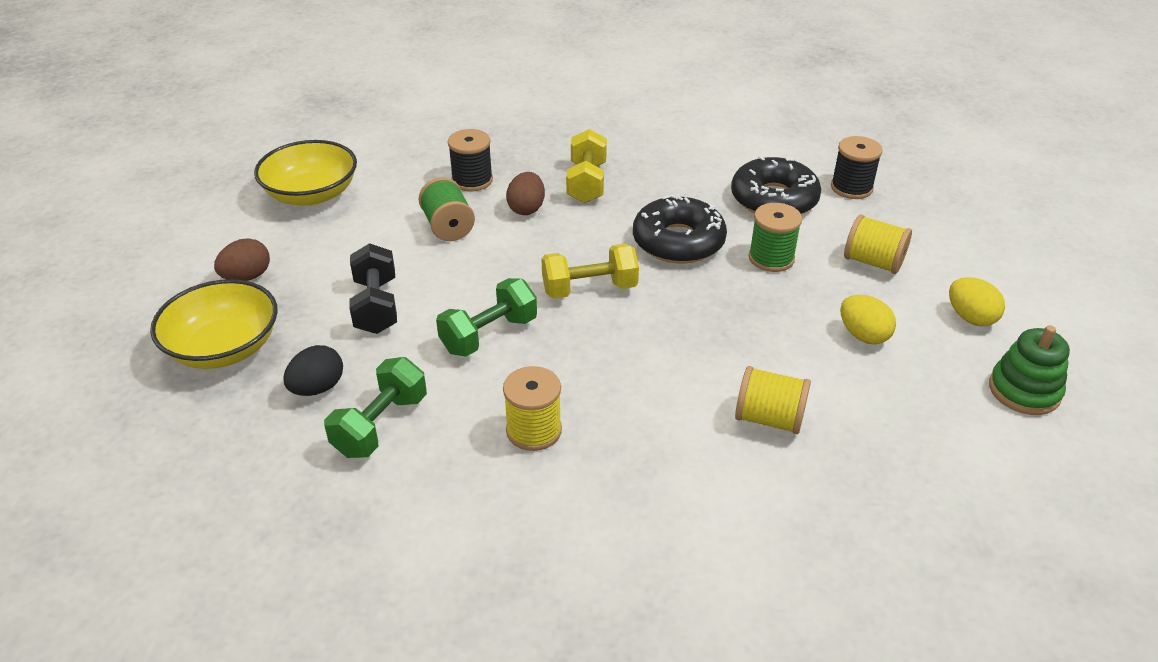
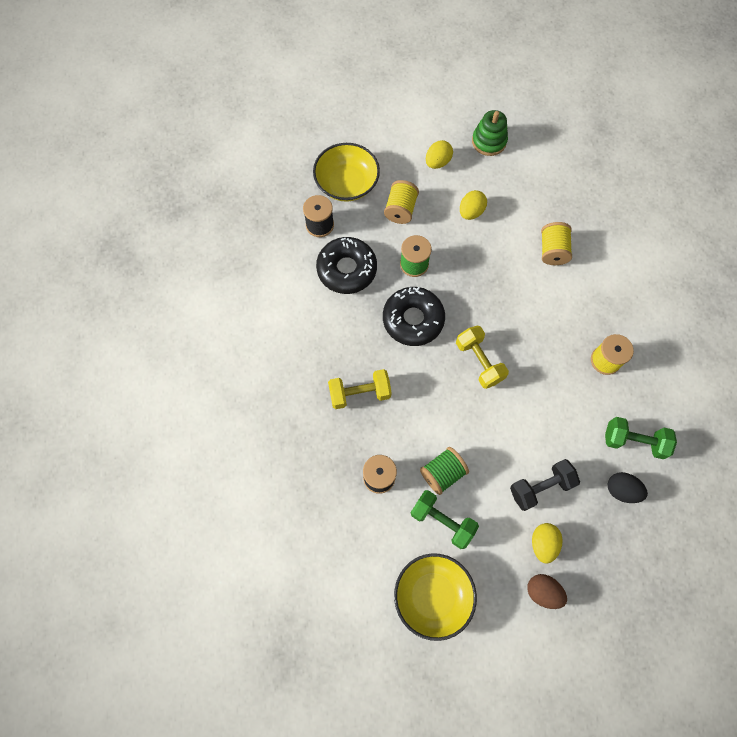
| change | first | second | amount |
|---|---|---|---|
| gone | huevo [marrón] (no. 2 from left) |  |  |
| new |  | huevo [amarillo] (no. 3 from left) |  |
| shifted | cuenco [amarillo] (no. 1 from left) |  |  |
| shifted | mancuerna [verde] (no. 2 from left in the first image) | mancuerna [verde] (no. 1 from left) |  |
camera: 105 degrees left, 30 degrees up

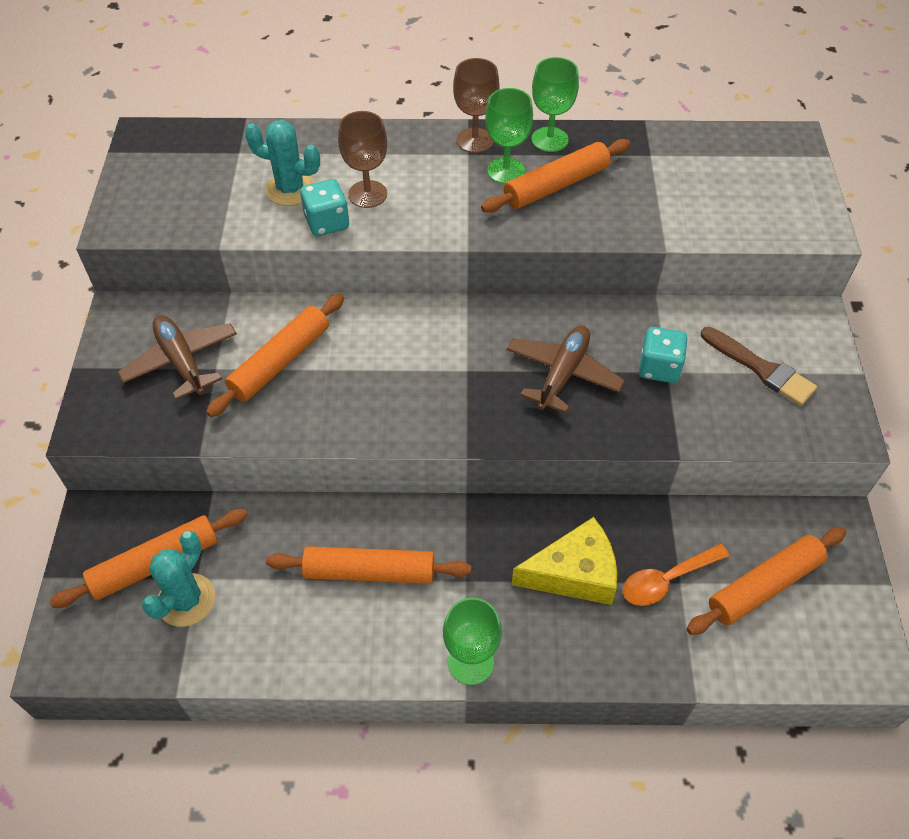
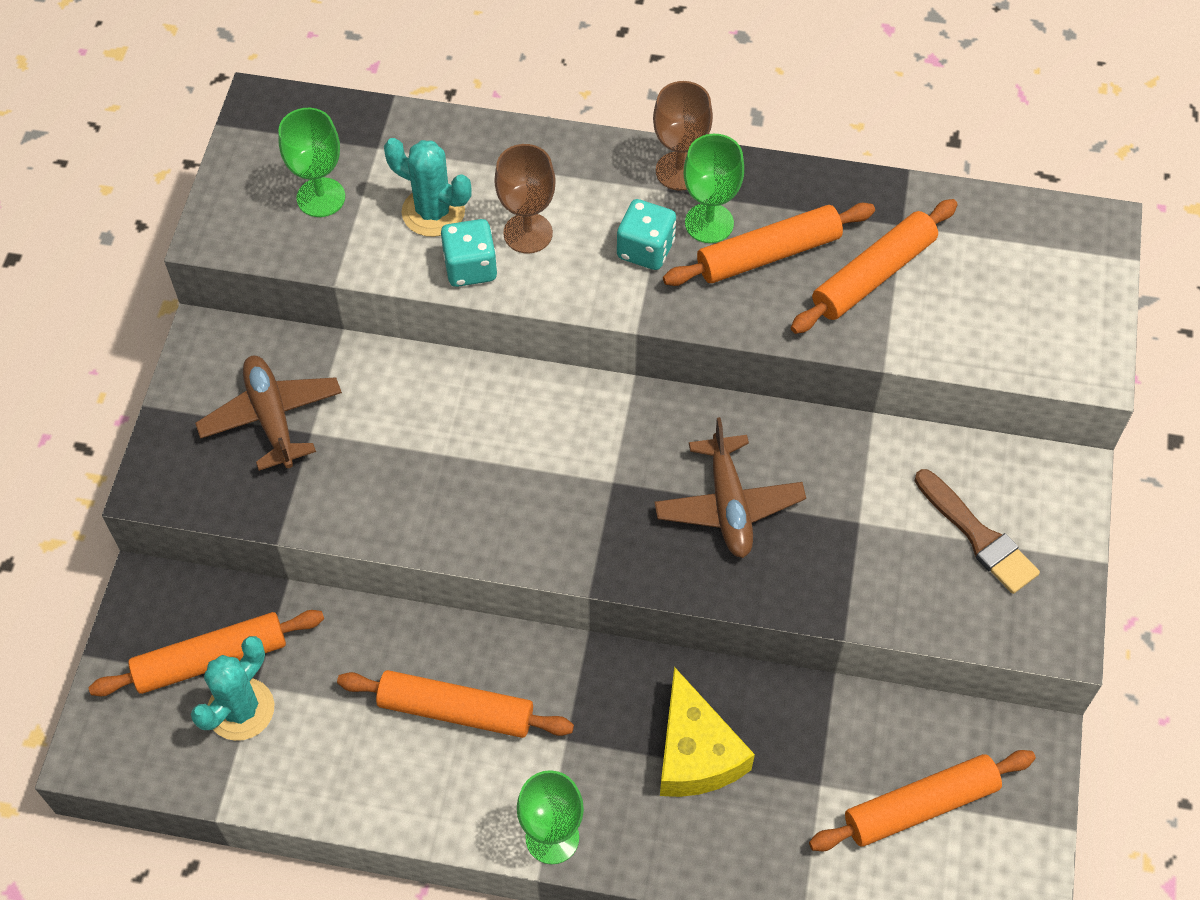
| change | first | second | amount |
|---|---|---|---|
| gone | cuchara [naranja] |  |  |
| shifted | rodillo [naranja] (no. 2 from left in the first image) | rodillo [naranja] (no. 4 from left) |  |
| shifted | copa [verde] (no. 3 from left in the first image) | copa [verde] (no. 1 from left) |  |
| shifted | dado [turquesa] (no. 2 from left) |  |  |
| rotated | avión [marrón] (no. 2 from left) |  | 135 degrees clockwise |
| rotated | queso [amarillo] |  | 75 degrees clockwise |
camera: 10 degrees right, 5 degrees up

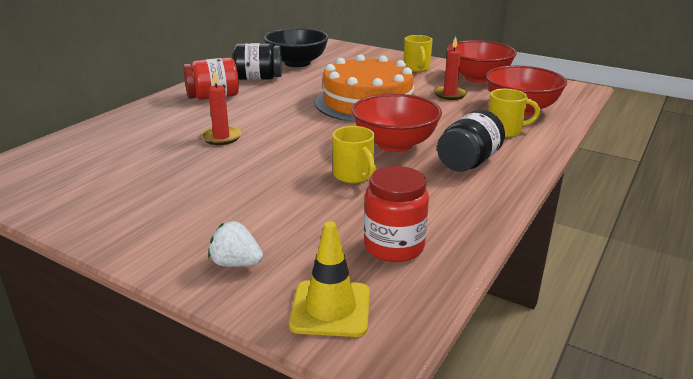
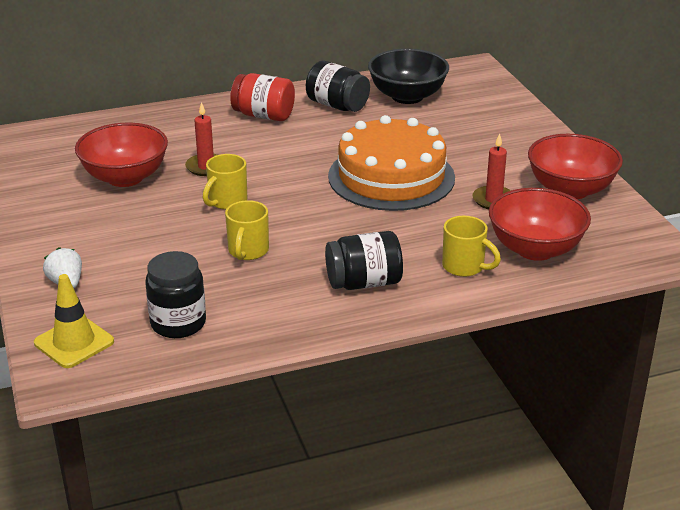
| change | first | second | amount |
|---|---|---|---|
| shifted | cuenco [rojo] (no. 1 from left) |  |  |
| shifted | taza [amarillo] (no. 2 from left in the first image) | taza [amarillo] (no. 1 from left) |  |
| repainted | tarro [rojo] (no. 2 from left) | tarro [negro] (no. 1 from left) |  |
camera: 40 degrees right, 5 degrees up

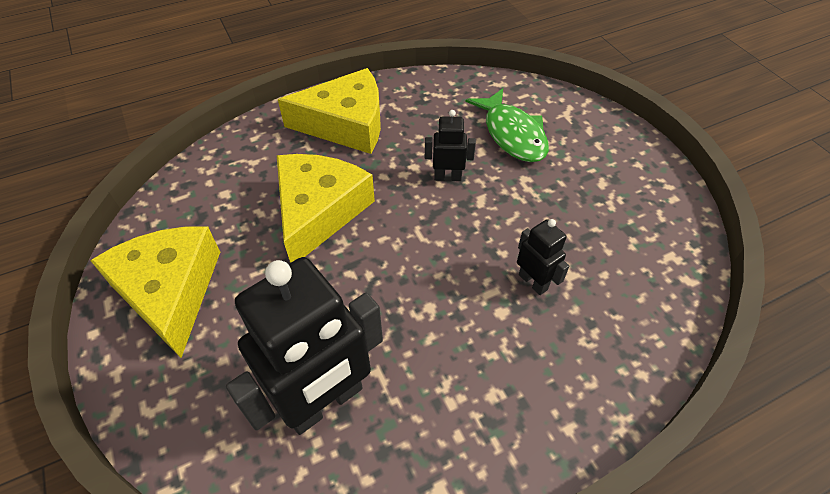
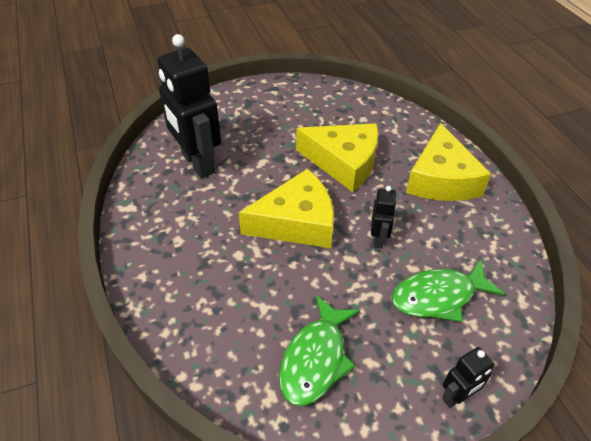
| change | first | second | amount |
|---|---|---|---|
| new |  | pez [verde] (no. 1 from left) |  |
| shifted | queso [amarillo] (no. 1 from left) |  |  |
| shifted | robot [negro] (no. 3 from left) |  |  |
camera: 95 degrees right, 5 degrees down

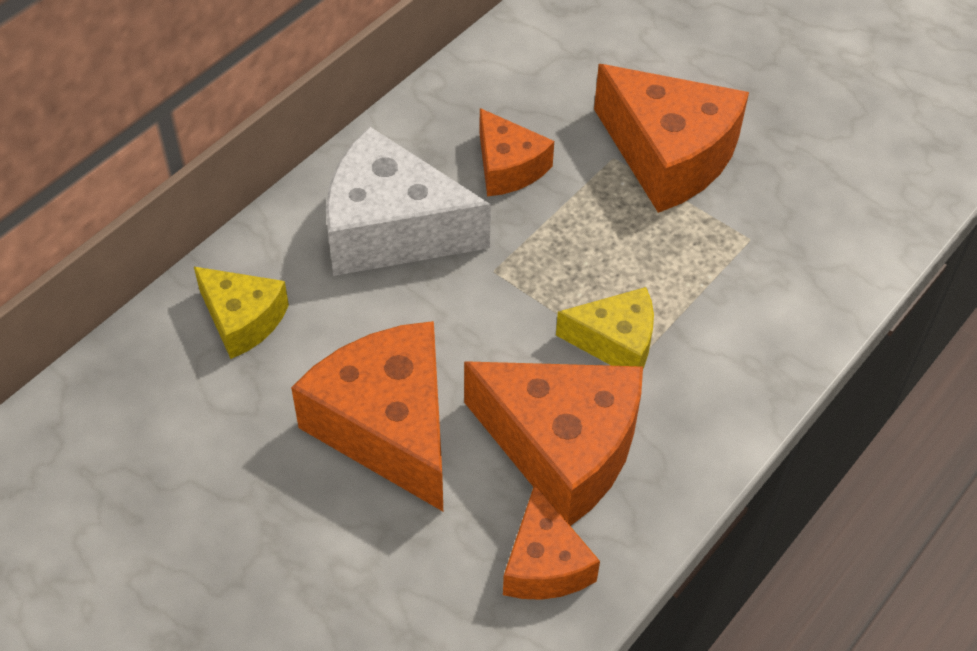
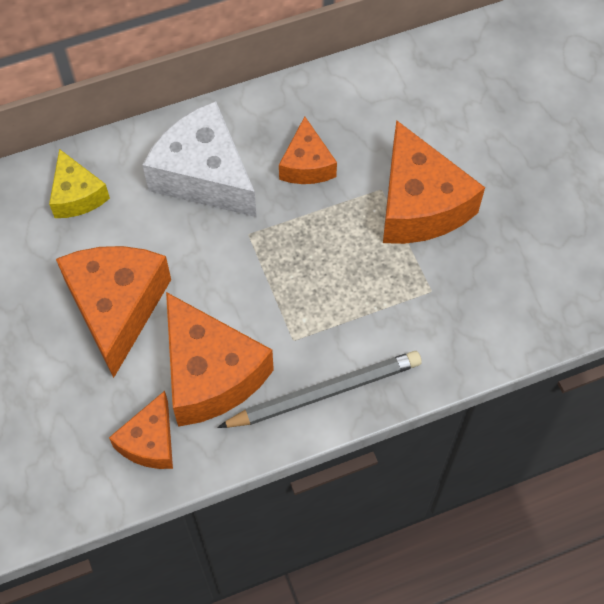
| change | first | second | amount |
|---|---|---|---|
| gone | queso [amarillo] (no. 2 from left) |  |  |
| new |  | lápiz [gris] |  |
camera: 30 degrees right, 10 degrees up

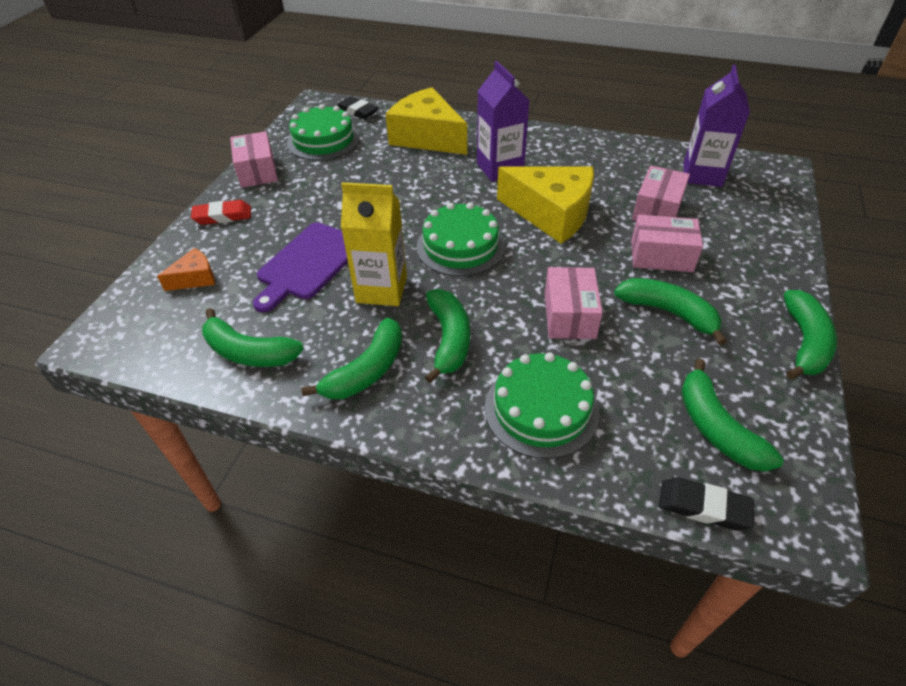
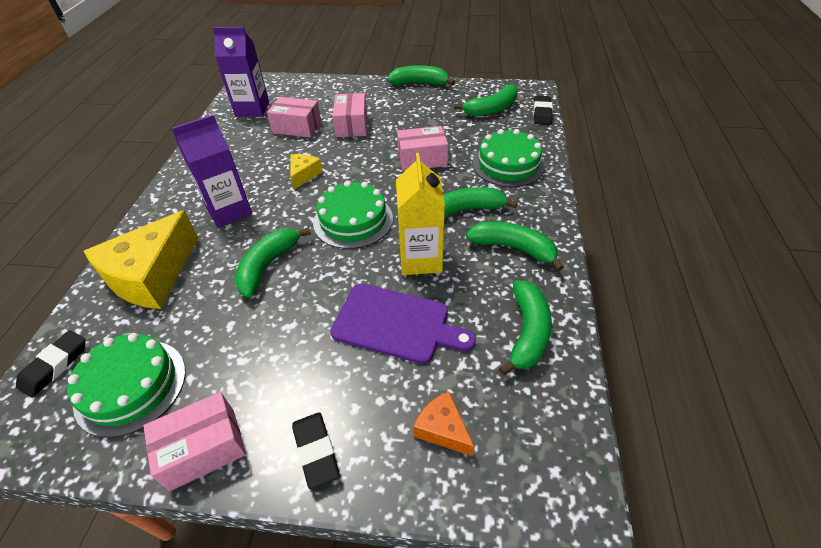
| change | first | second | amount |
|---|---|---|---|
| shifted | plátano [verde] (no. 4 from left in the first image) | plátano [verde] (no. 1 from left) |  |
| repainted | goma de borrar [rojo] | goma de borrar [negro] (no. 2 from left) |  |
| scaled | queso [amarillo] (no. 2 from left) |  | x0.47 |
camera: 100 degrees left, 0 degrees up

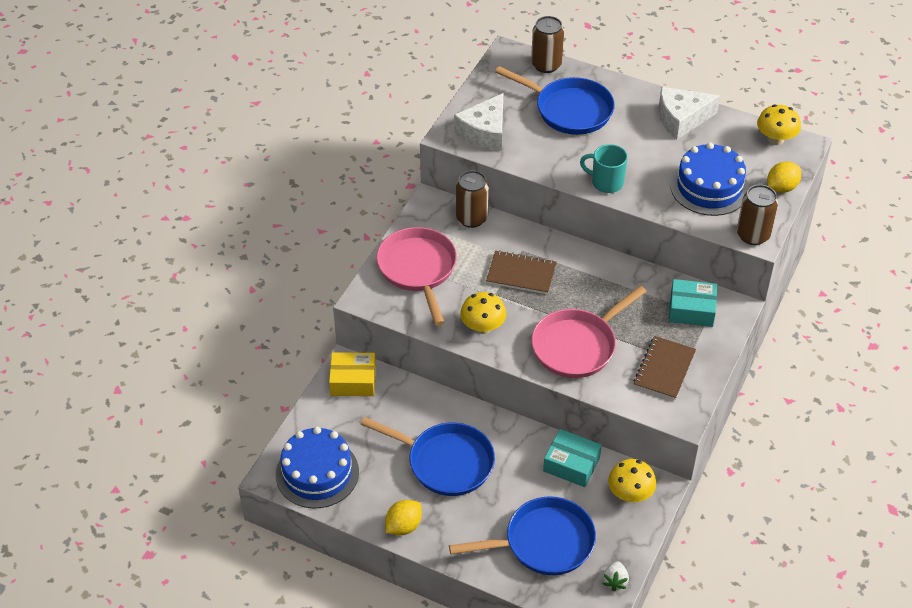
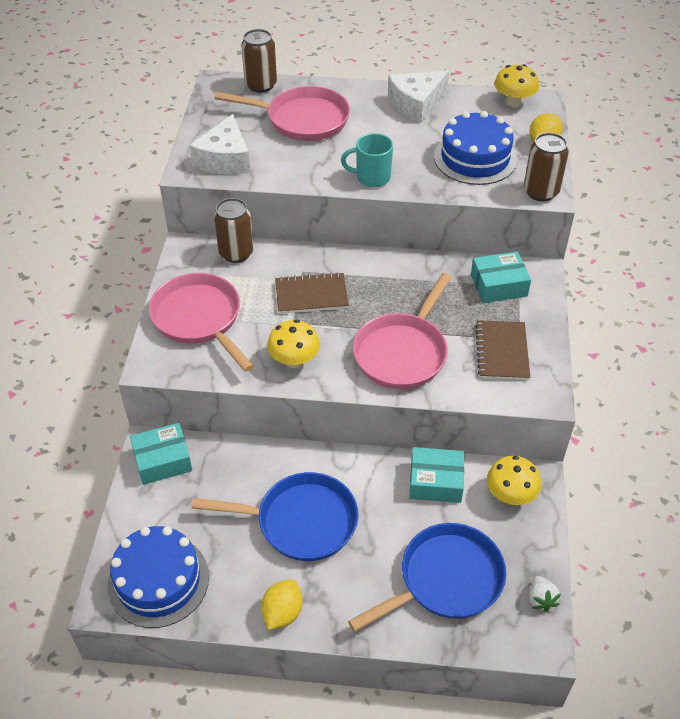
| change | first | second | amount |
|---|---|---|---|
| repainted | caja [amarillo] | caja [turquesa] (no. 1 from left) |  |
| repainted | sartén [azul] (no. 3 from left) | sartén [rosa] (no. 2 from left) |  |
camera: 20 degrees left, 0 degrees up

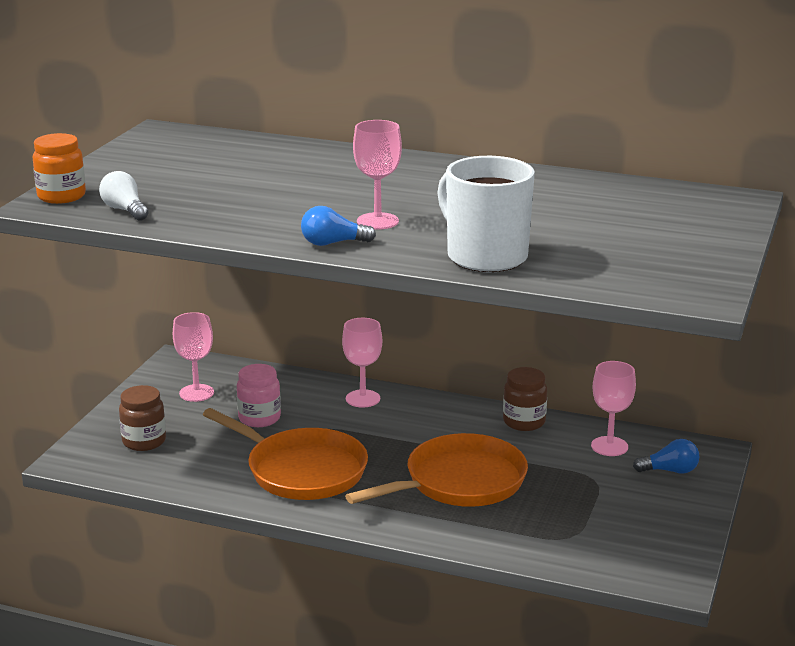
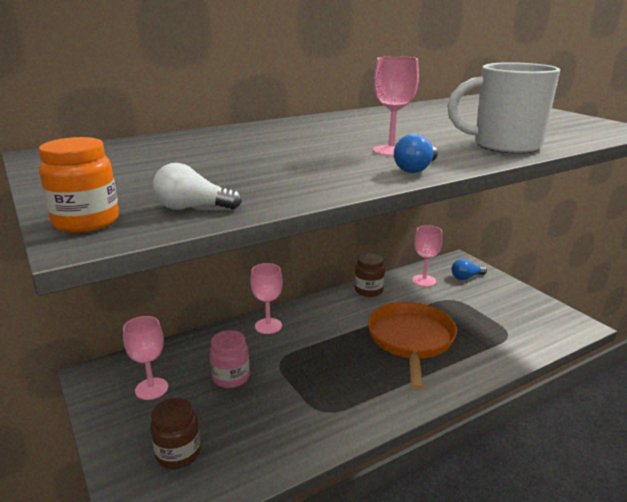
| change | first | second | amount |
|---|---|---|---|
| gone | sartén [naranja] (no. 1 from left) |  |  |
| rotated | bombilla [azul] (no. 2 from left) |  | 150 degrees counterclockwise |
camera: 50 degrees left, 0 degrees up

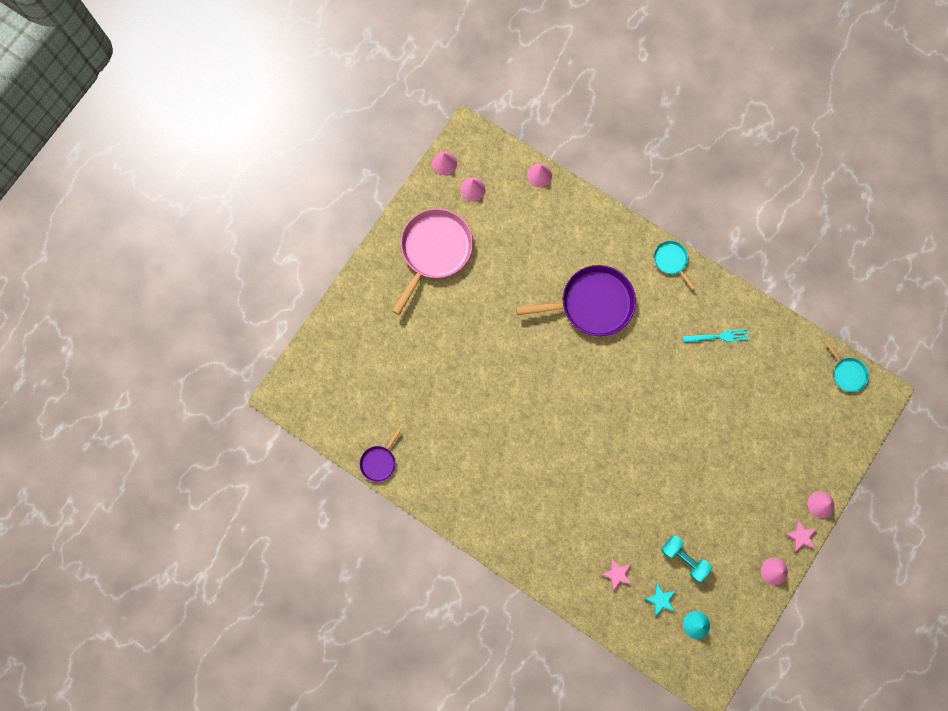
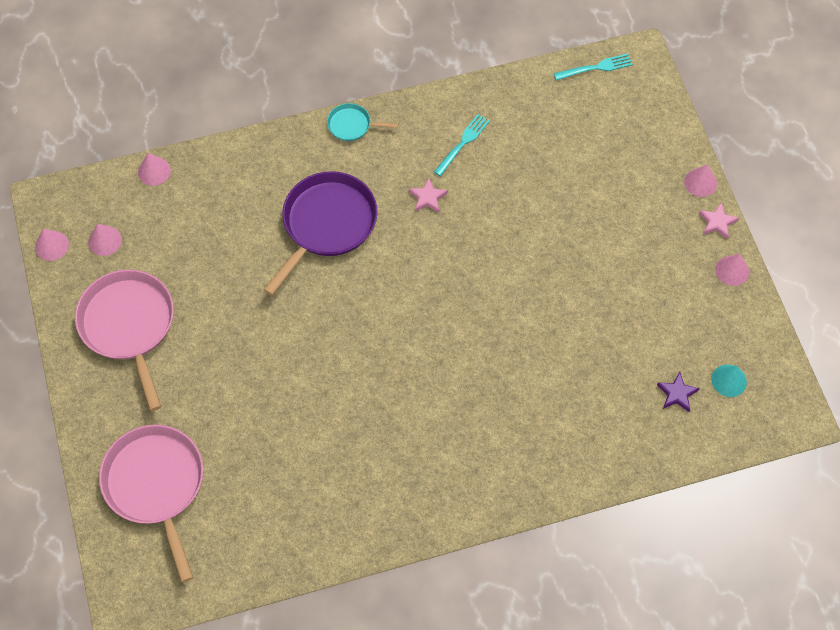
| change | first | second | amount |
|---|---|---|---|
| gone | sartén [morado] (no. 1 from left) |  |  |
| gone | mancuerna [turquesa] |  |  |
| new |  | sartén [rosa] (no. 2 from left) |  |
| shifted | estrella [rosa] (no. 1 from left) |  |  |
| swapped | sartén [turquesa] (no. 2 from left) | tenedor [turquesa] (no. 2 from left) |  |
| repainted | estrella [turquesa] | estrella [morado] |  |
camera: 50 degrees left, 15 degrees down

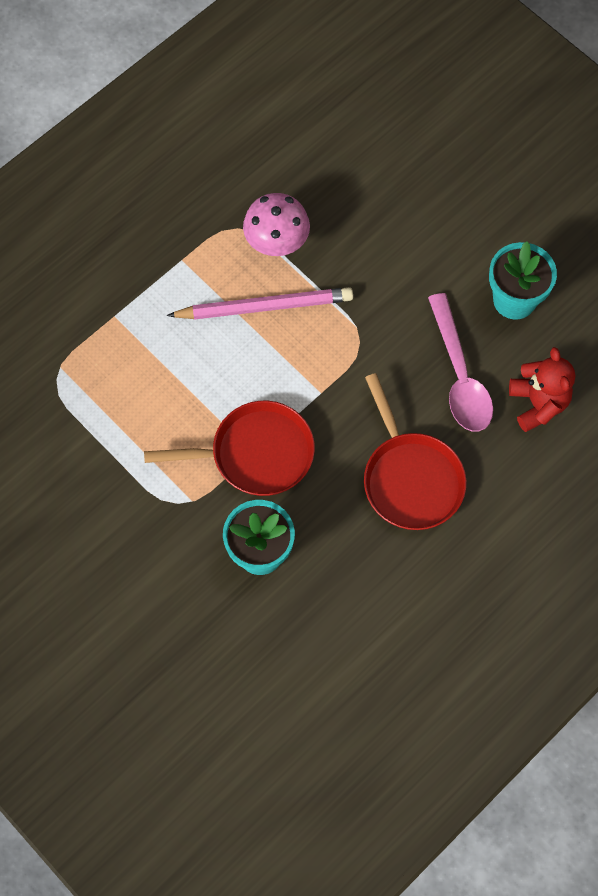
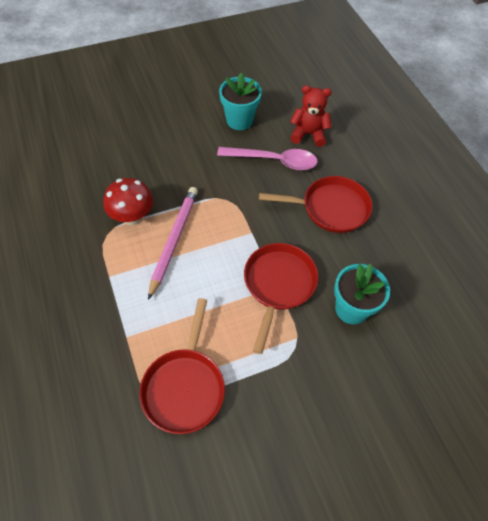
| change | first | second | amount |
|---|---|---|---|
| new |  | sartén [rojo] (no. 1 from left) |  |
| repainted | seta [rosa] | seta [rojo] |  |
camera: 70 degrees left, 10 degrees down

